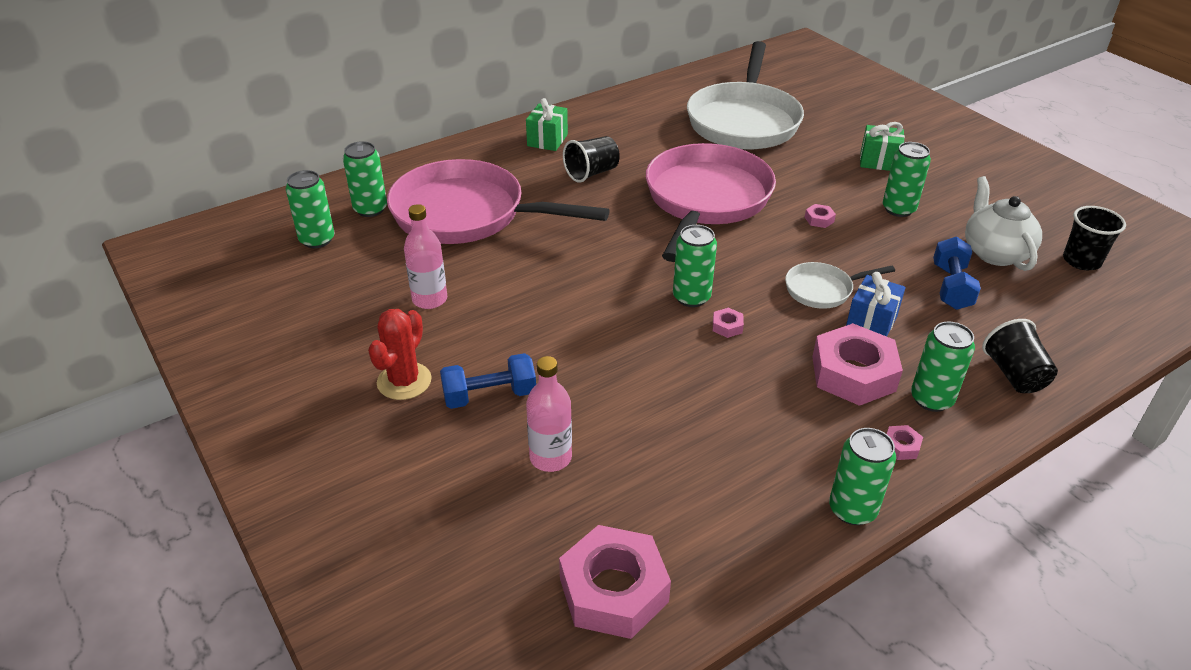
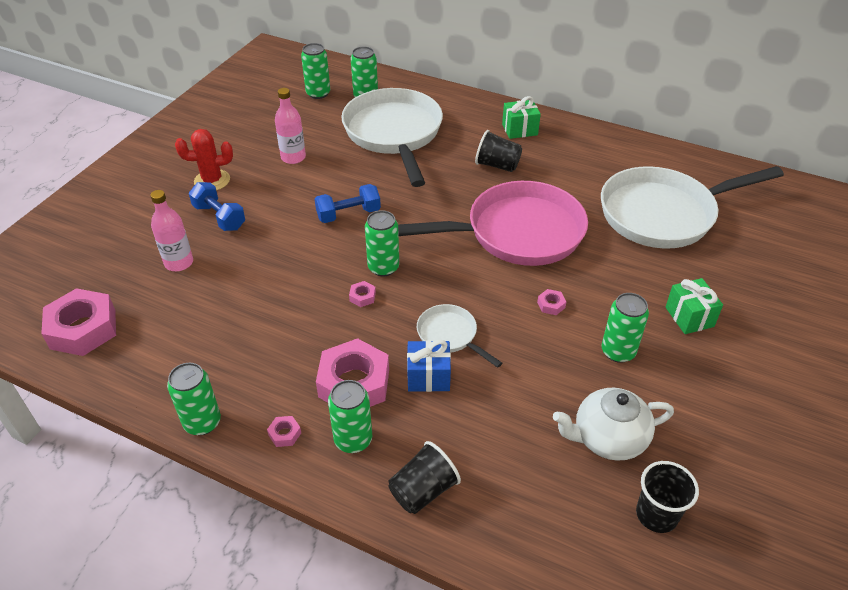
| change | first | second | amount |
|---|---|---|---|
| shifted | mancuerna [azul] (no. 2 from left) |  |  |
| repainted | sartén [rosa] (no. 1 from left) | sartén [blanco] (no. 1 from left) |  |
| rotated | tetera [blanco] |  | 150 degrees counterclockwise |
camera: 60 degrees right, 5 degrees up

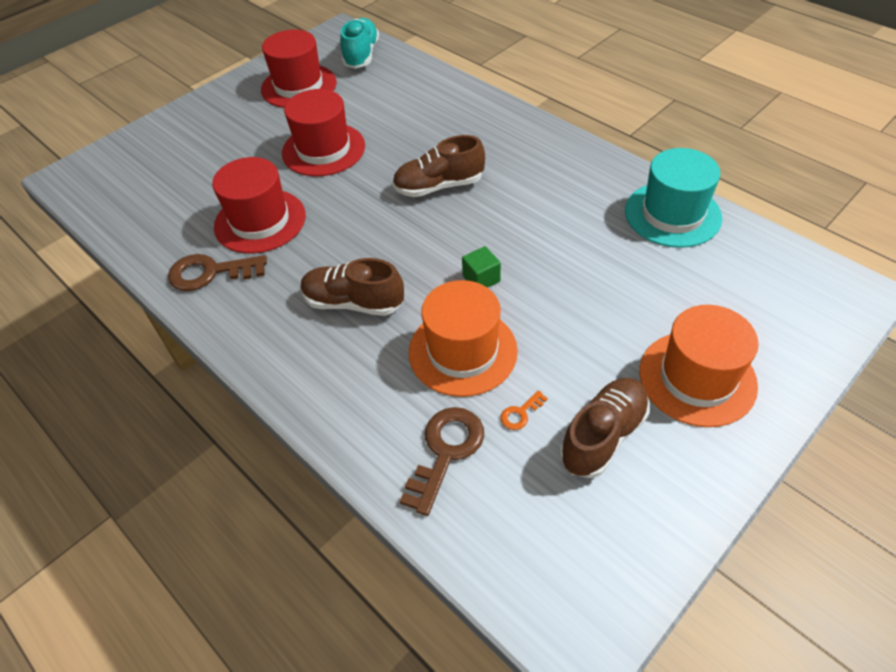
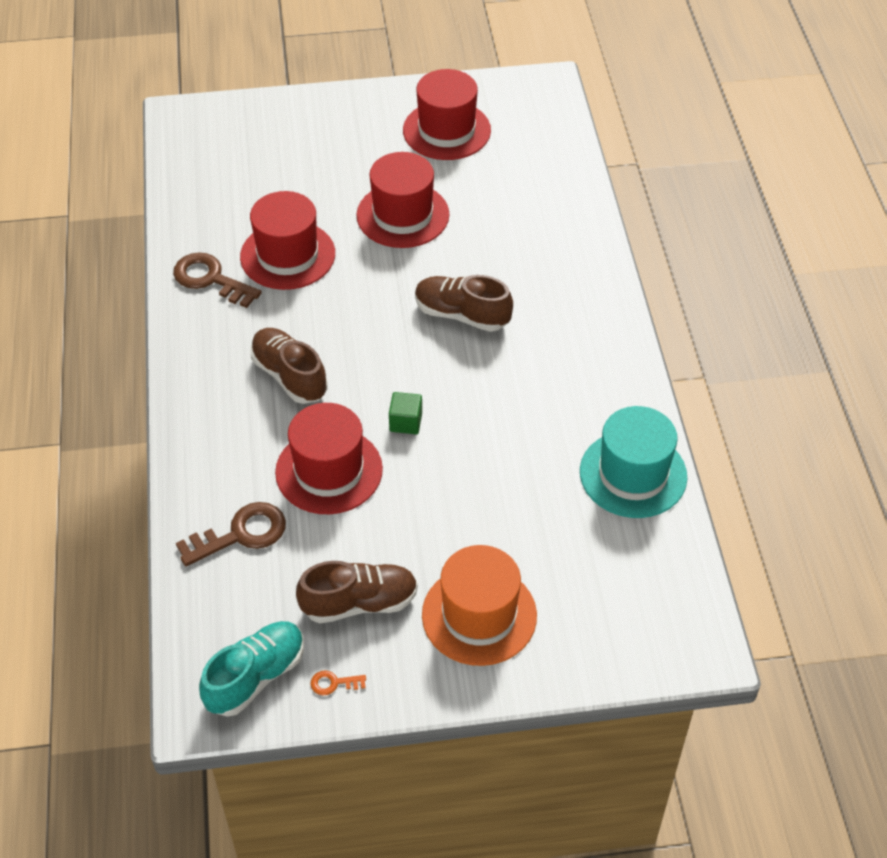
| change | first | second | amount |
|---|---|---|---|
| shifted | zapato [turquesa] |  |  |
| shifted | llave [naranja] |  |  |
| repainted | sombrero [naranja] (no. 1 from left) | sombrero [rojo] (no. 2 from left) |  |
camera: 35 degrees right, 0 degrees up

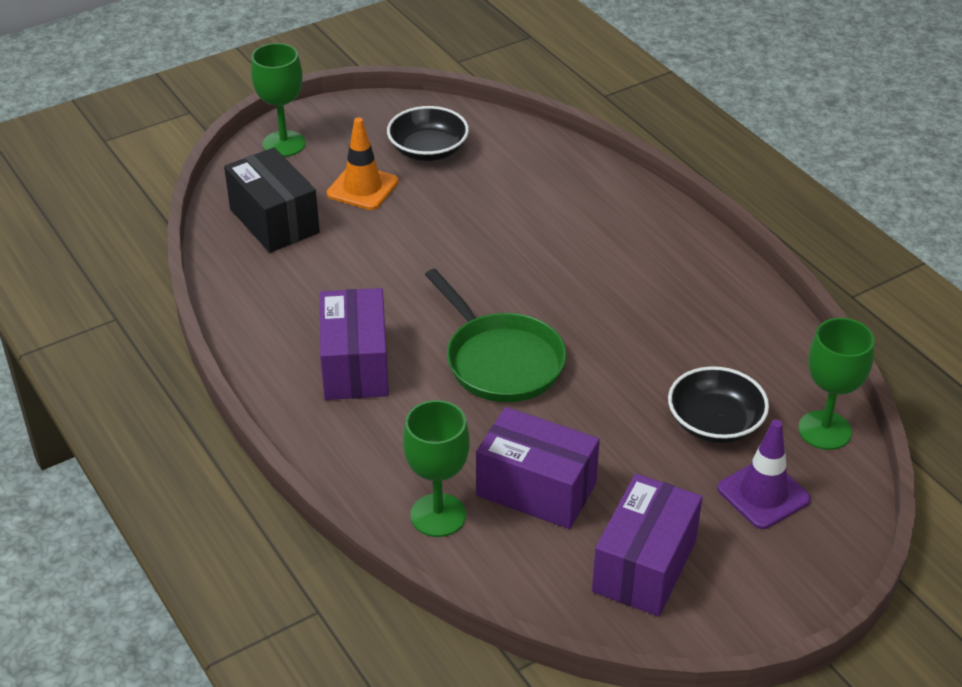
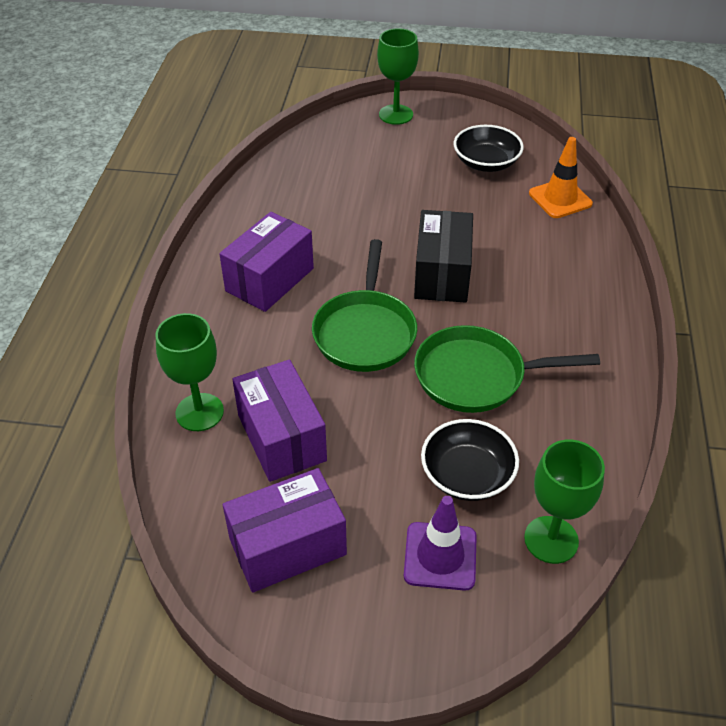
| change | first | second | amount |
|---|---|---|---|
| new |  | sartén [verde] (no. 2 from left) |  |
| shifted | caja [negro] |  |  |
| shifted | cono de tráfico [naranja] |  |  |
camera: 40 degrees right, 5 degrees up

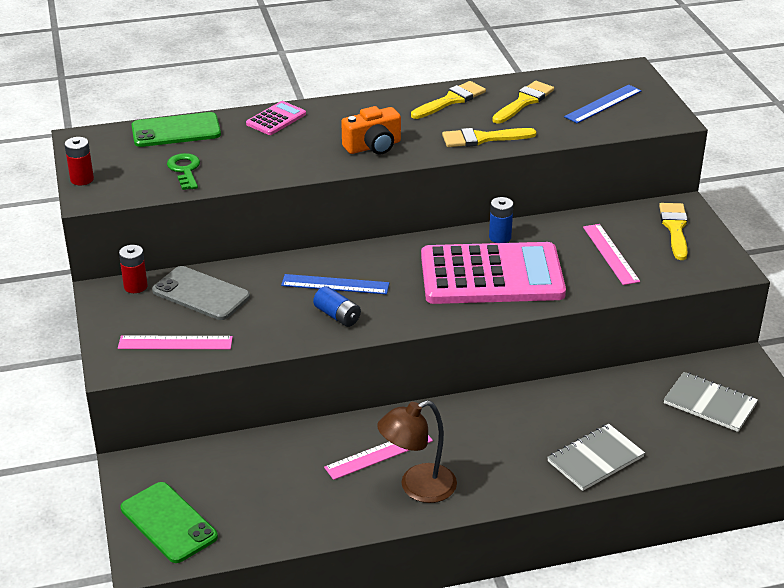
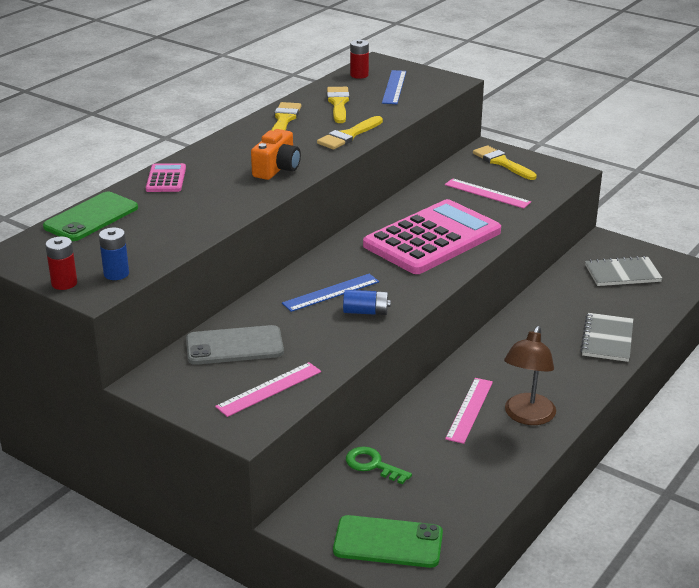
| change | first | second | amount |
|---|---|---|---|
| shifted | pila [rojo] (no. 2 from left) |  |  |
| shifted | llave [verde] |  |  |
| shifted | pila [azul] (no. 2 from left in the first image) | pila [azul] (no. 1 from left) |  |
camera: 40 degrees left, 5 degrees down

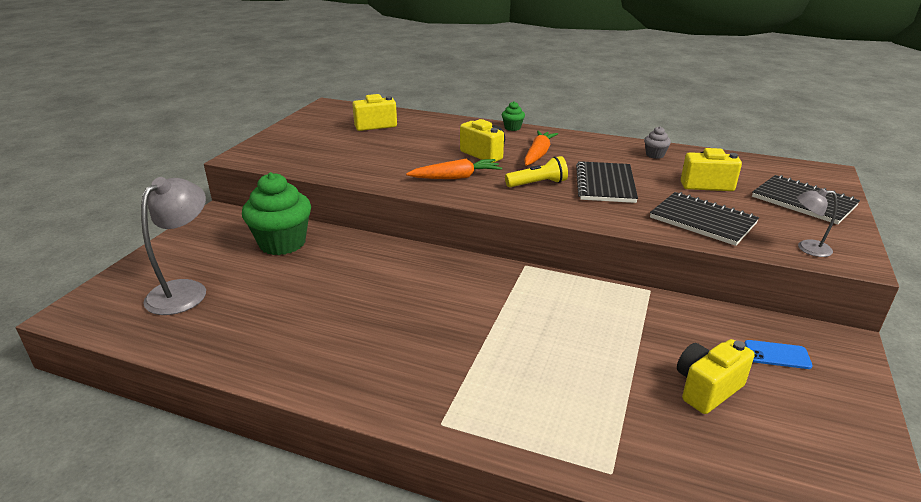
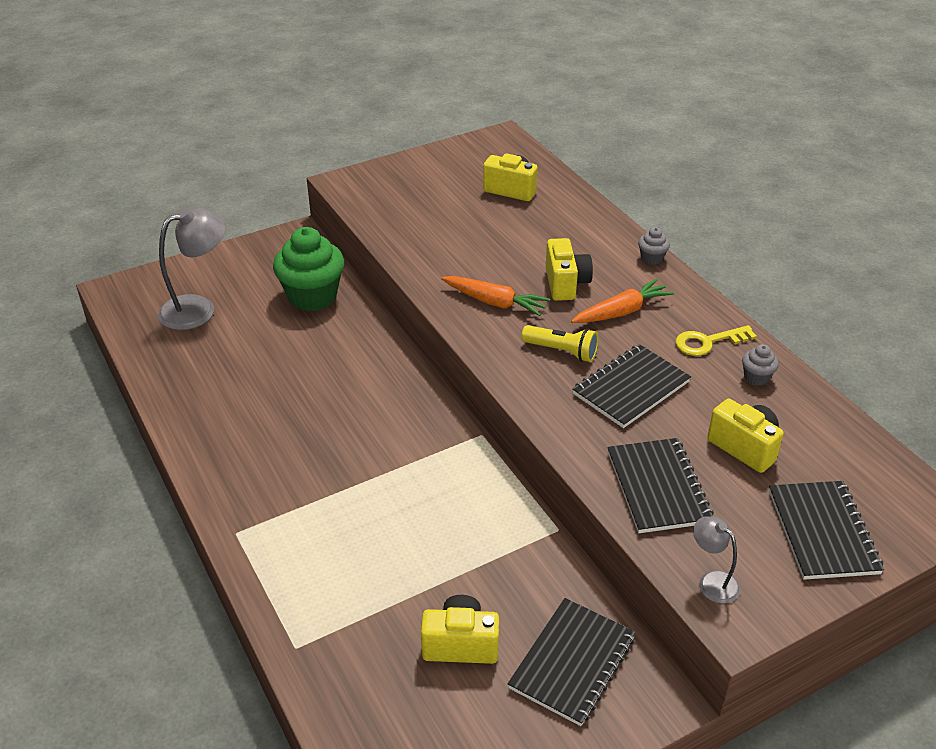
| change | first | second | amount |
|---|---|---|---|
| new |  | llave [amarillo] |  |
| swapped | móvil [azul] | cuaderno [negro] (no. 1 from left) |  |
| repainted | magdalena [verde] (no. 2 from left) | magdalena [gris] (no. 1 from left) |  |
camera: 40 degrees right, 10 degrees up

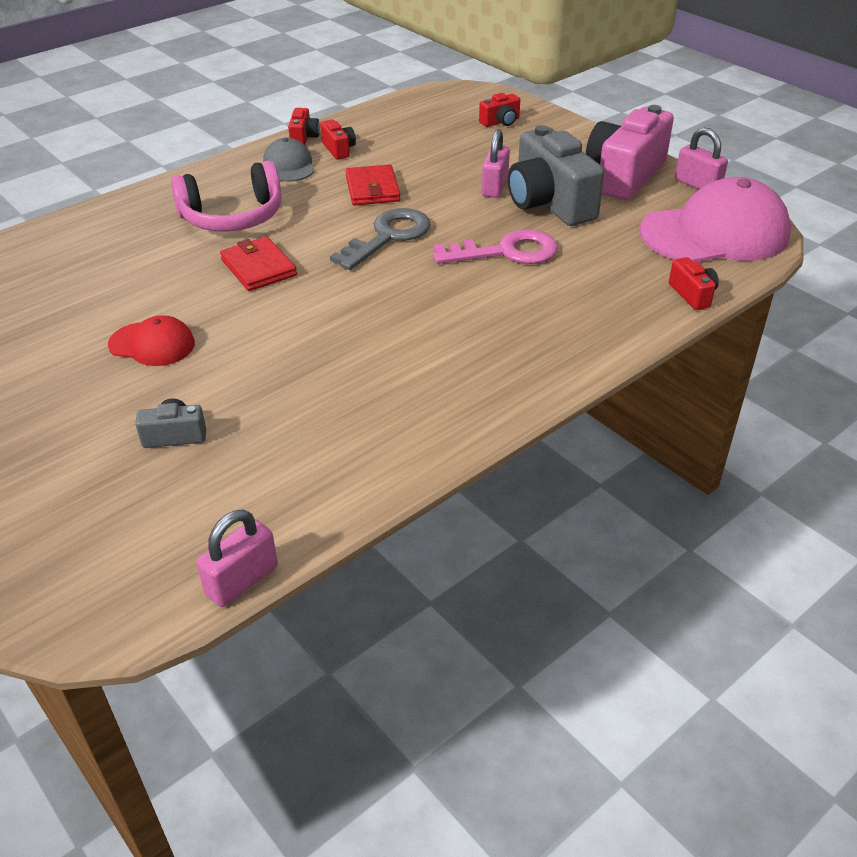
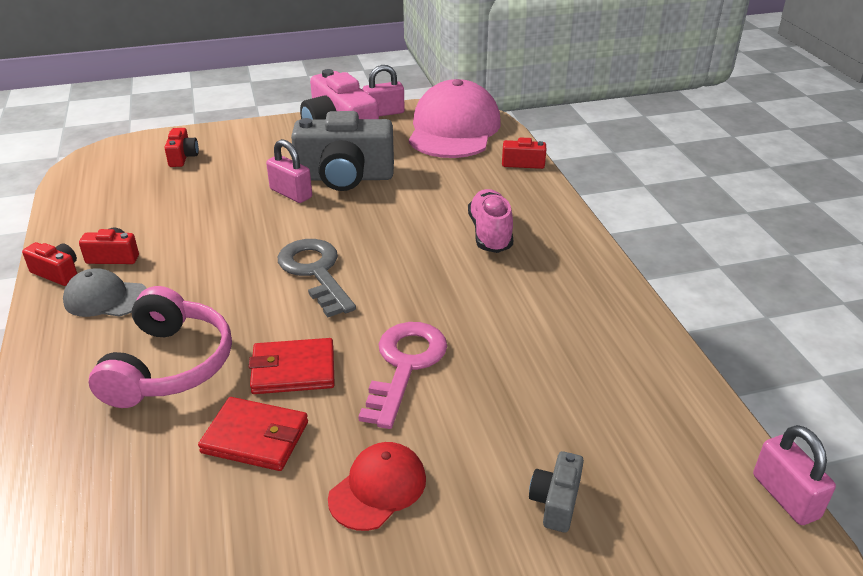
| change | first | second | amount |
|---|---|---|---|
| new |  | zapato [rosa] |  |
| shifted | cartera [rojo] (no. 2 from left in the first image) | cartera [rojo] (no. 1 from left) |  |
| shifted | llave [rosa] |  |  |
camera: 65 degrees left, 5 degrees down

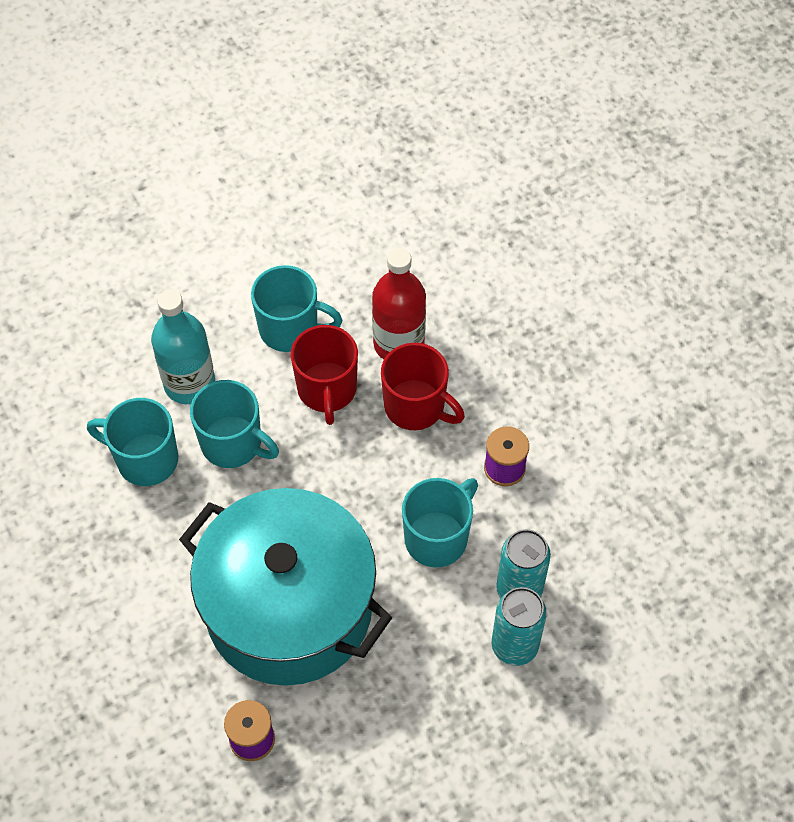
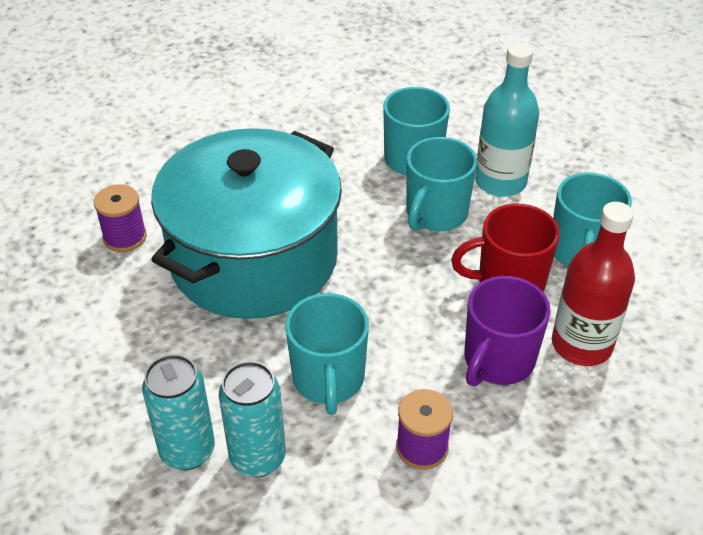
| change | first | second | amount |
|---|---|---|---|
| repainted | taza [rojo] (no. 2 from left) | taza [morado] |  |
| rotated | taza [turquesa] (no. 4 from left in the first image) | taza [turquesa] (no. 1 from left) | 45 degrees clockwise |
camera: 90 degrees right, 15 degrees down

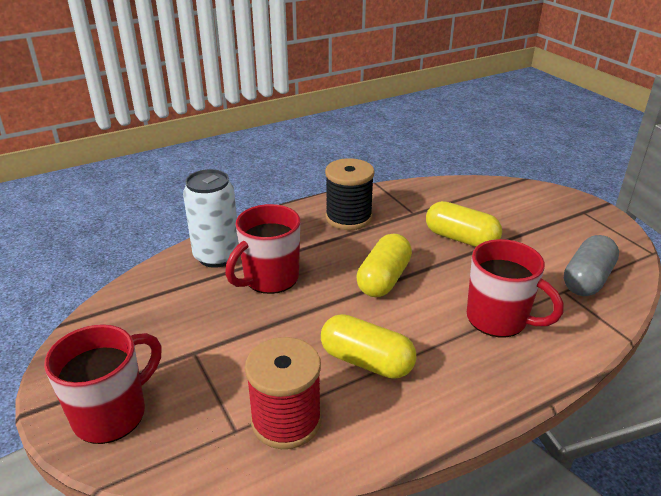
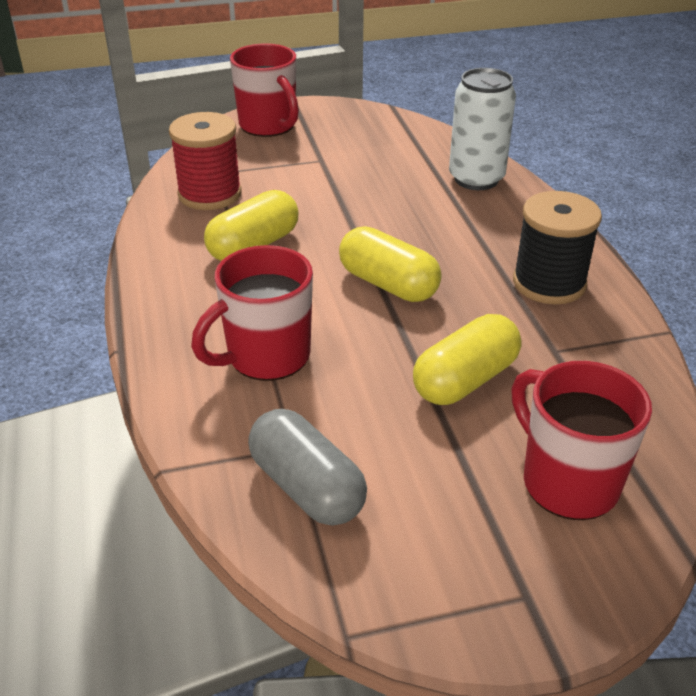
| change | first | second | amount |
|---|---|---|---|
| shifted | taza [rojo] (no. 2 from left in the first image) | taza [rojo] (no. 3 from left) |  |
camera: 105 degrees right, 5 degrees up

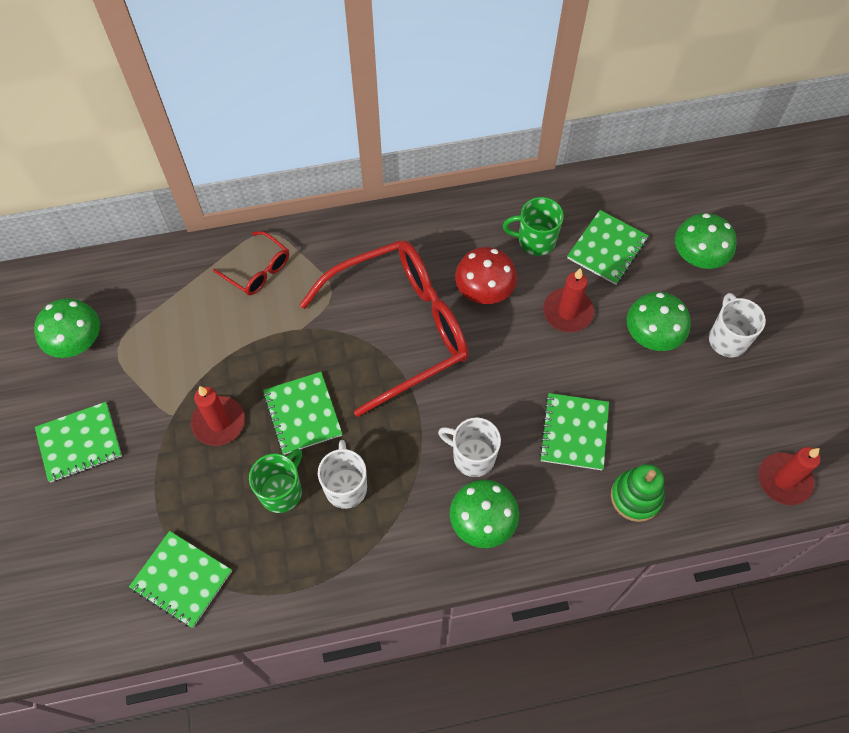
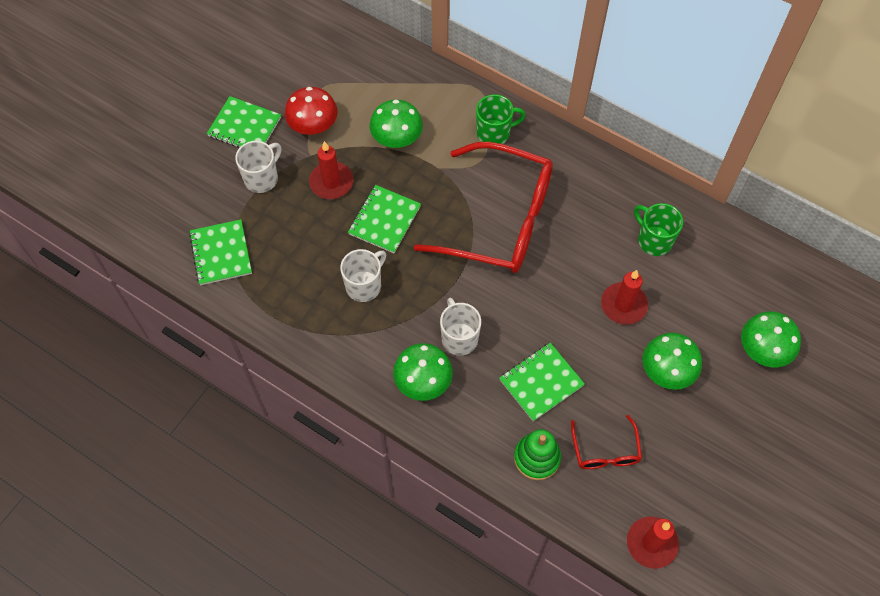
| change | first | second | amount |
|---|---|---|---|
| gone | cuaderno [verde] (no. 5 from left) |  |  |
| shifted | seta [verde] (no. 1 from left) |  |  |
| shifted | gafas [rojo] (no. 1 from left in the first image) | gafas [rojo] (no. 2 from left) |  |
| shifted | taza [verde] (no. 1 from left) |  |  |
| shifted | seta [rojo] |  |  |
| shifted | taza [blanco] (no. 3 from left in the first image) | taza [blanco] (no. 1 from left) |  |
camera: 45 degrees right, 0 degrees up

